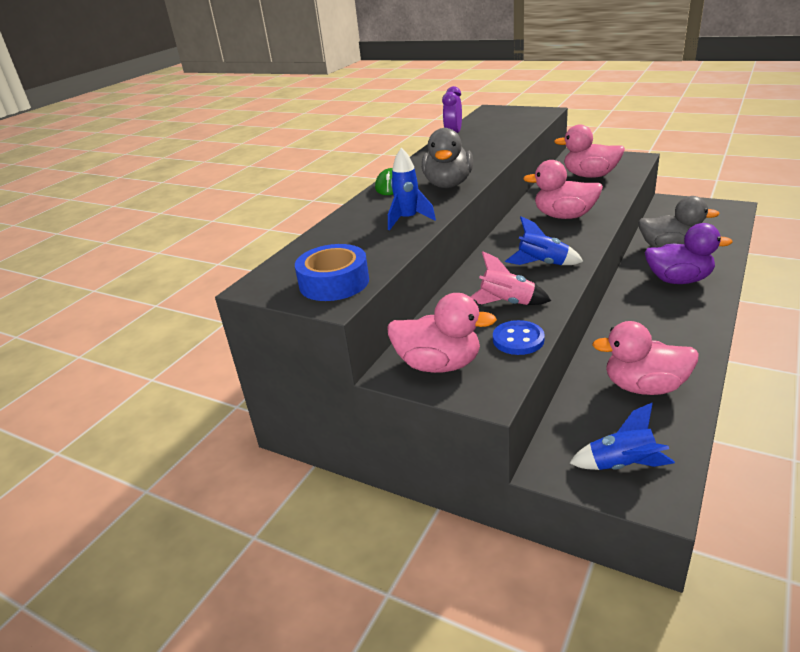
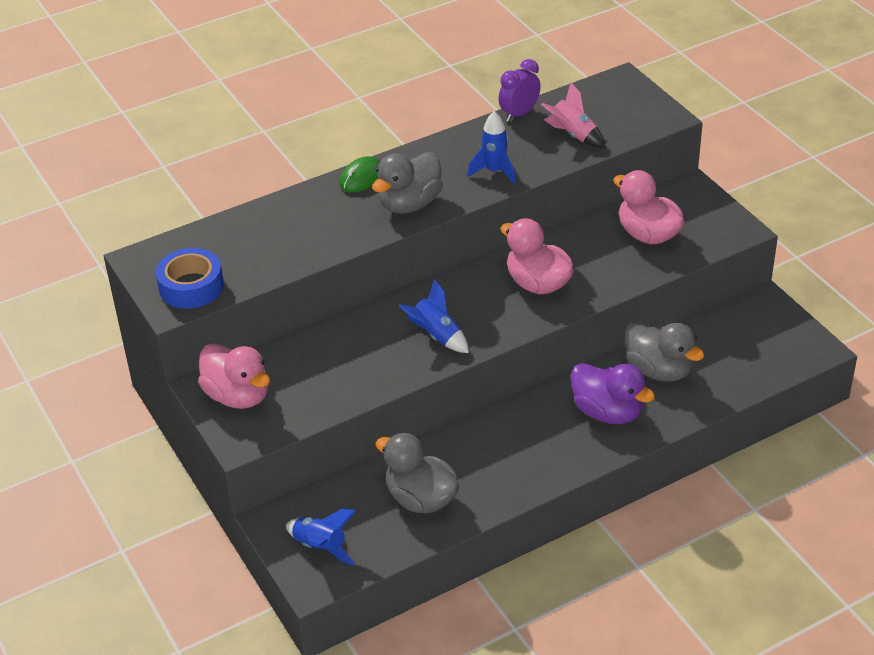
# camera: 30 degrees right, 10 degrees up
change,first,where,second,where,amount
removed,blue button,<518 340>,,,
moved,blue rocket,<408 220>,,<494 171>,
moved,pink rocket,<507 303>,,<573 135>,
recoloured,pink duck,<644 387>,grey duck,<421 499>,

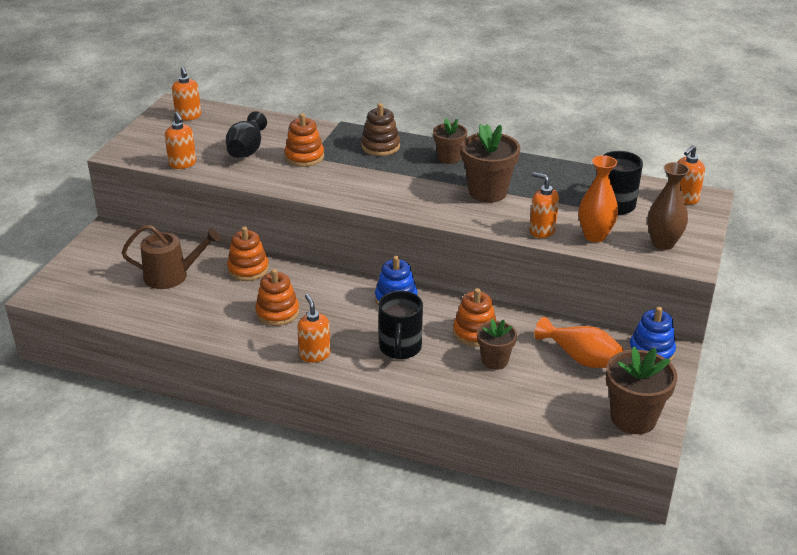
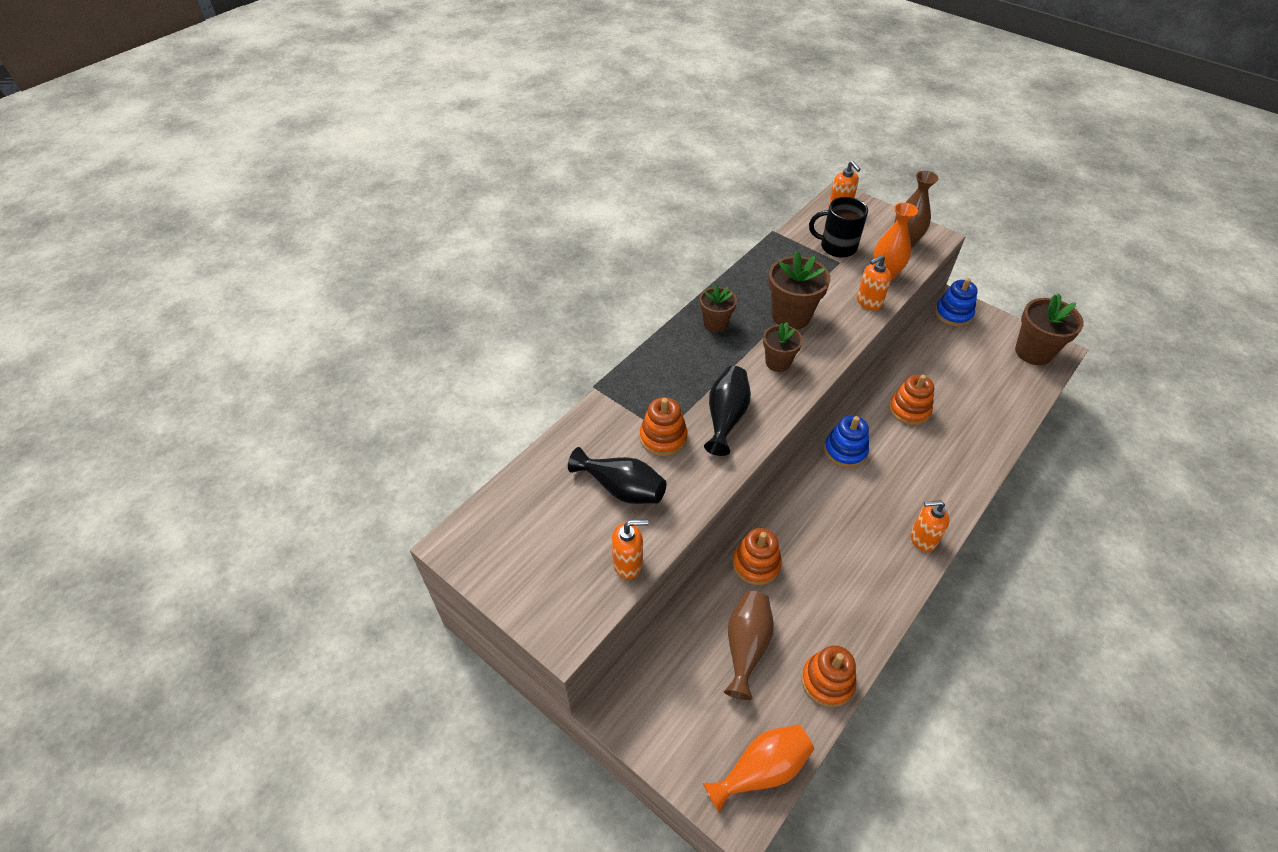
# camera: 70 degrees left, 15 degrees up
change,first,where,second,where,amount
removed,orange soap dispenser,<188 116>,,,
removed,brown stacking toy,<380 146>,,,
removed,black mug,<400 348>,,,
added,,,black vase,<726 417>,
moved,orange stacking toy,<277 313>,,<827 681>,
moved,brown flower pot,<495 361>,,<778 362>,
moved,orange vase,<581 358>,,<761 770>,
replaced,brown watering can,<171 276>,brown vase,<746 646>,

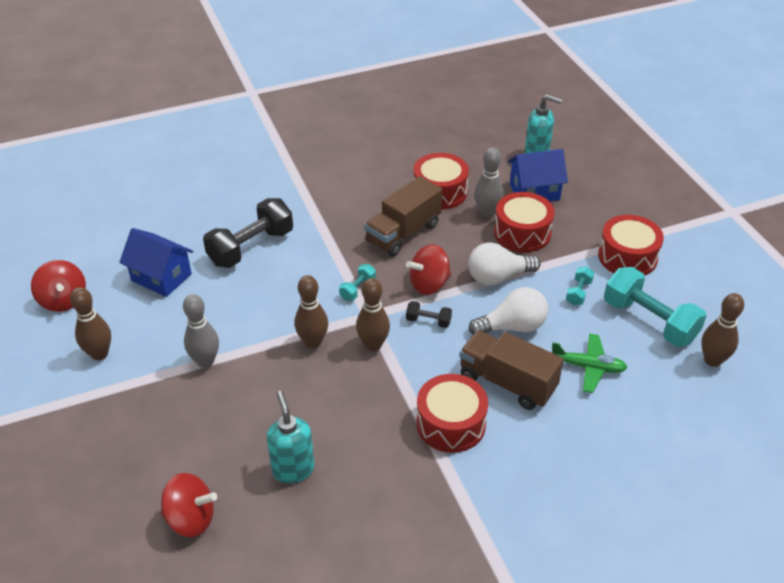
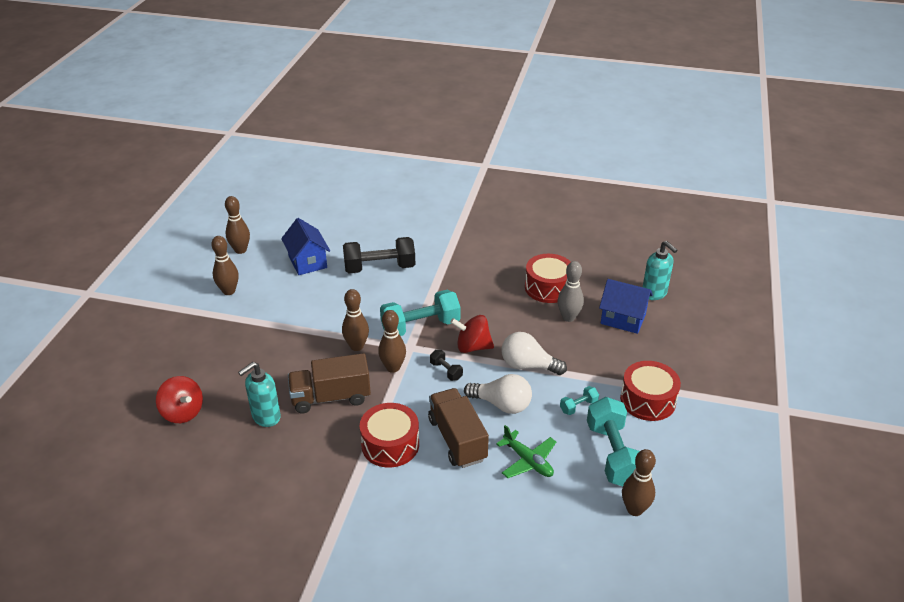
# camera: 35 degrees right, 5 degrees down
change,first,where,second,where,amount
removed,grey bowling pin,<205 361>,,,
removed,red drum,<522 233>,,,
moved,brown truck,<403 233>,,<331 397>,
replaced,red spinning top,<63 300>,brown bowling pin,<240 250>,
turned,turquoise soap dispenser,<293 469>,,<266 417>,150 degrees counterclockwise
resized,turquoise dumbbell,<358 289>,,<420 327>,x2.18

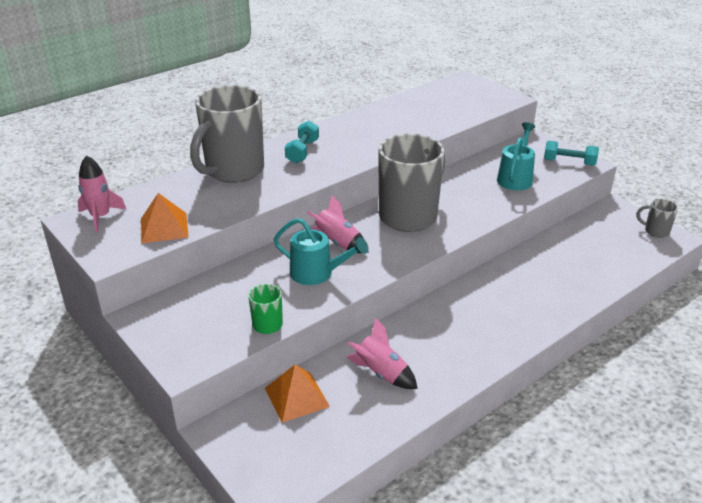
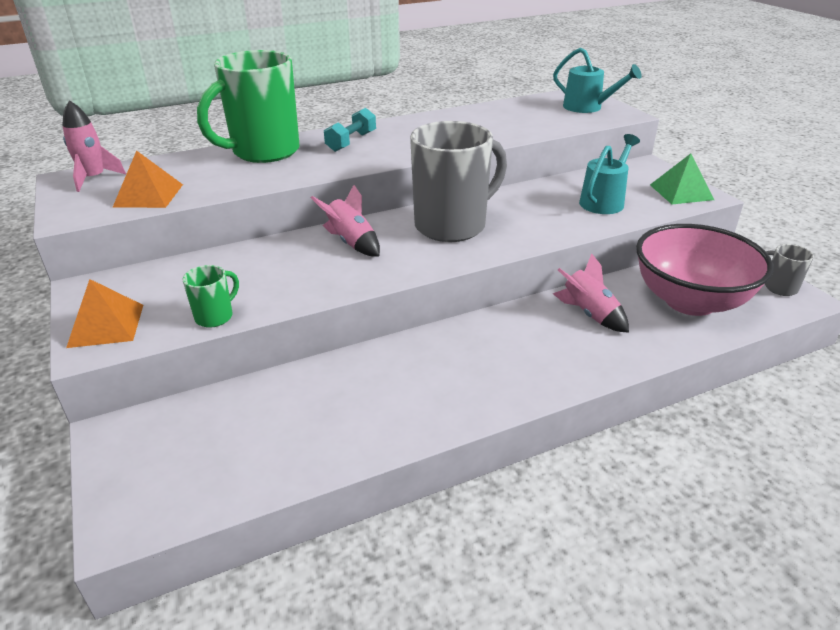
# camera: 15 degrees right, 0 degrees up
change,first,where,second,where,amount
added,,,pink bowl,<690 301>,
moved,orange pyramid,<296 397>,,<106 325>,
moved,turquoise watering can,<317 273>,,<588 107>,
moved,pink rocket,<381 373>,,<589 314>,
replaced,turquoise dumbbell,<569 162>,green pyramid,<681 192>,
recoloured,grey mug,<233 171>,green mug,<264 152>,

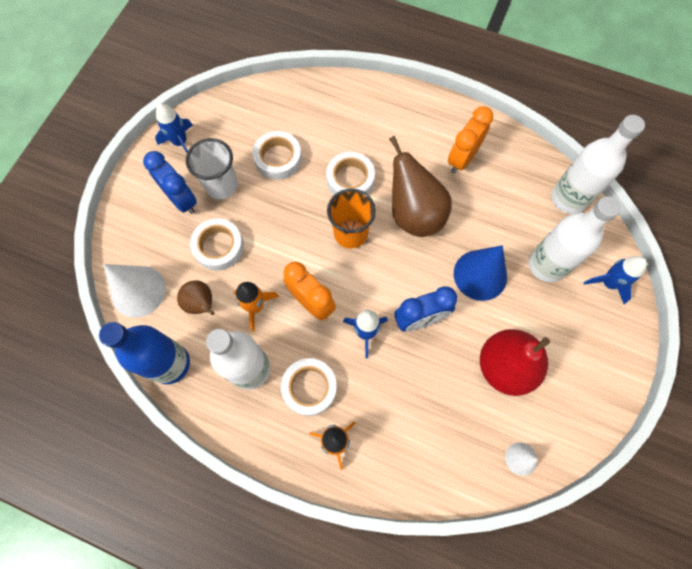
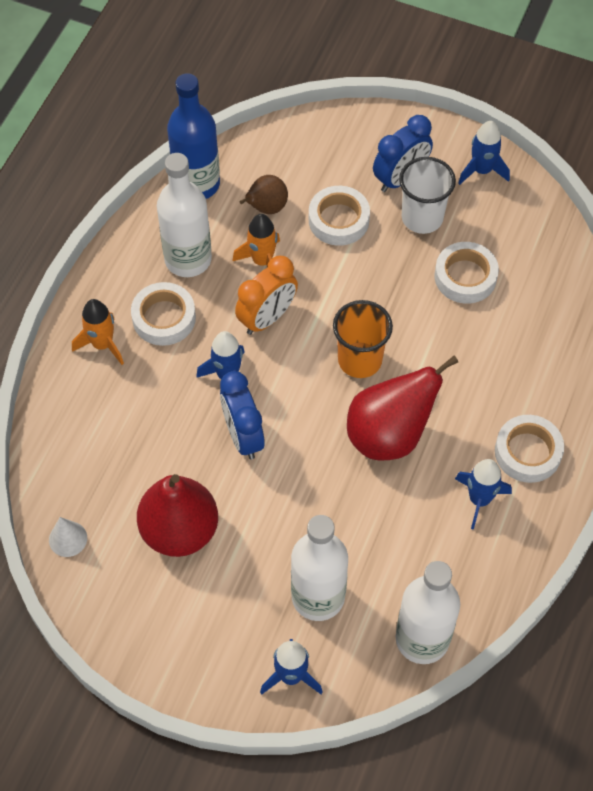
# camera: 90 degrees right, 10 degrees down
change,first,where,second,where,amount
removed,white cone,<138 291>,,,
removed,blue cone,<480 275>,,,
moved,white tape,<350 179>,,<528 452>,
replaced,orange clock,<462 159>,blue rocket,<479 500>,
recoloured,brown pear,<414 214>,red pear,<389 435>,

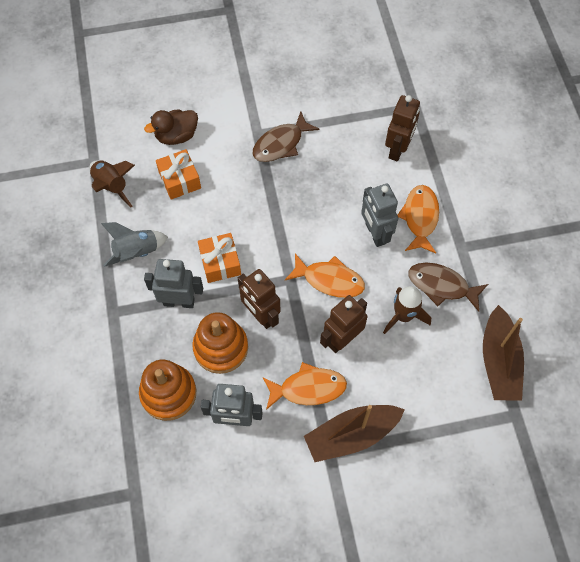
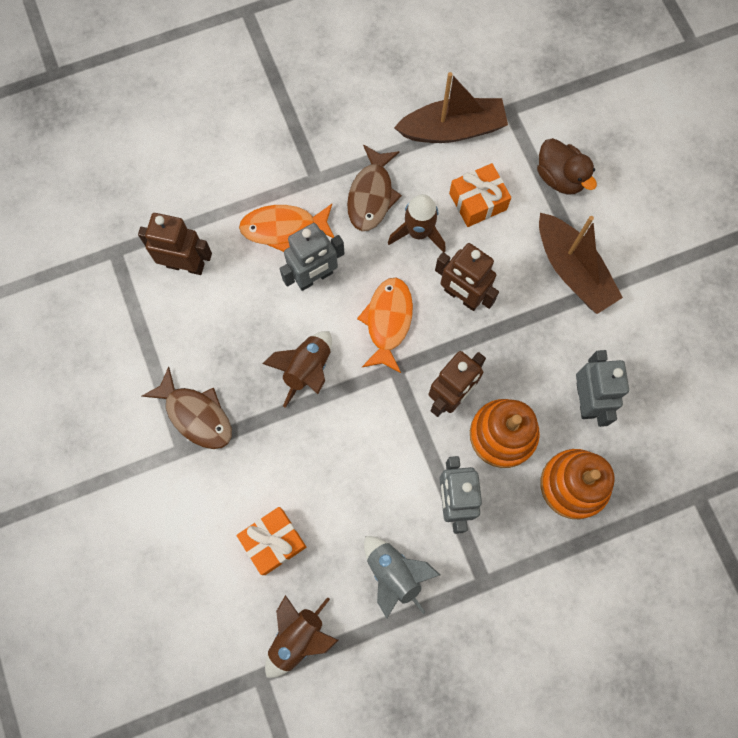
# camera: 100 degrees left, 10 degrees up
change,first,where,second,where,amount
removed,orange fish,<308 388>,,,
added,,,brown rocket,<307 369>,
moved,brown duck,<176 136>,,<560 177>,
moved,orange gift,<220 263>,,<478 201>,

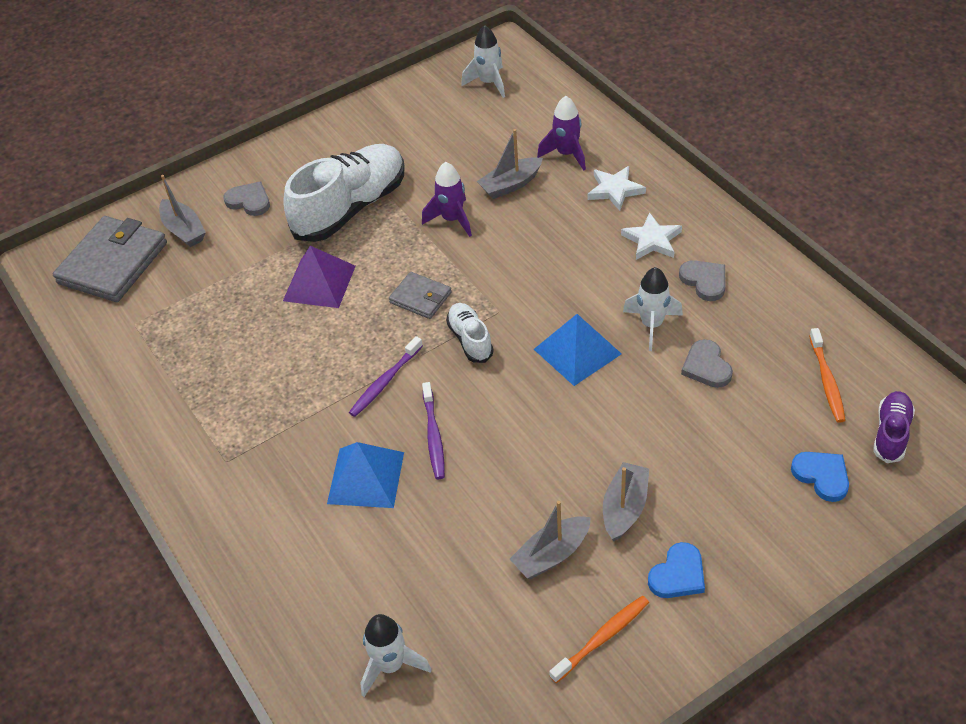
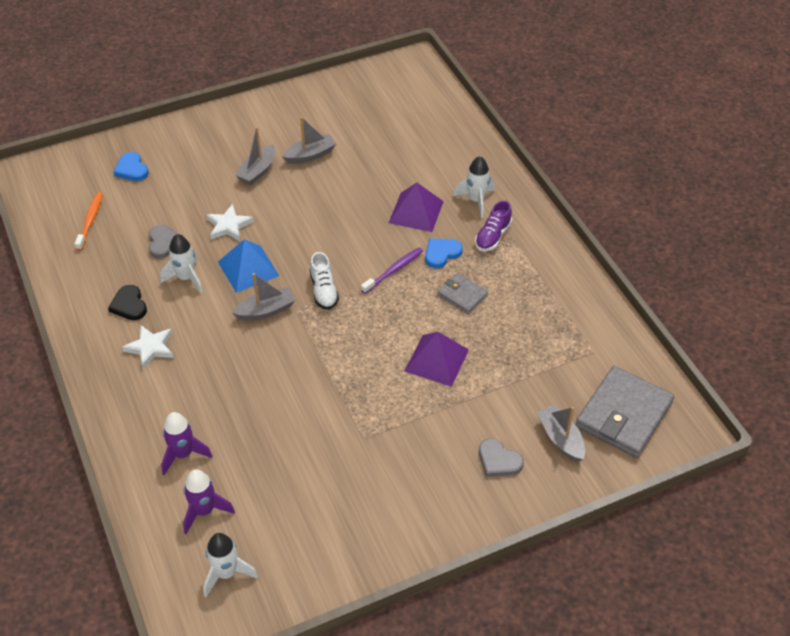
# camera: 175 degrees left, 0 degrees up
change,first,where,second,where,amount
removed,white shoe,<351 208>,,,
removed,purple toothbrush,<433 436>,,,
removed,orange toothbrush,<602 638>,,,
moved,white rocket,<391 665>,,<476 201>,
moved,grey wallet,<420 298>,,<462 295>,
moved,purple rocket,<452 219>,,<204 511>,
moved,grey boat,<510 185>,,<266 310>,
moved,white star,<615 190>,,<228 226>,
moved,blue heart,<678 574>,,<441 253>,
moved,purple shoe,<891 433>,,<492 236>,
recoloured,blue pyramid,<366 477>,purple pyramid,<416 212>,
recoloured,grey heart,<704 281>,black heart,<129 305>,

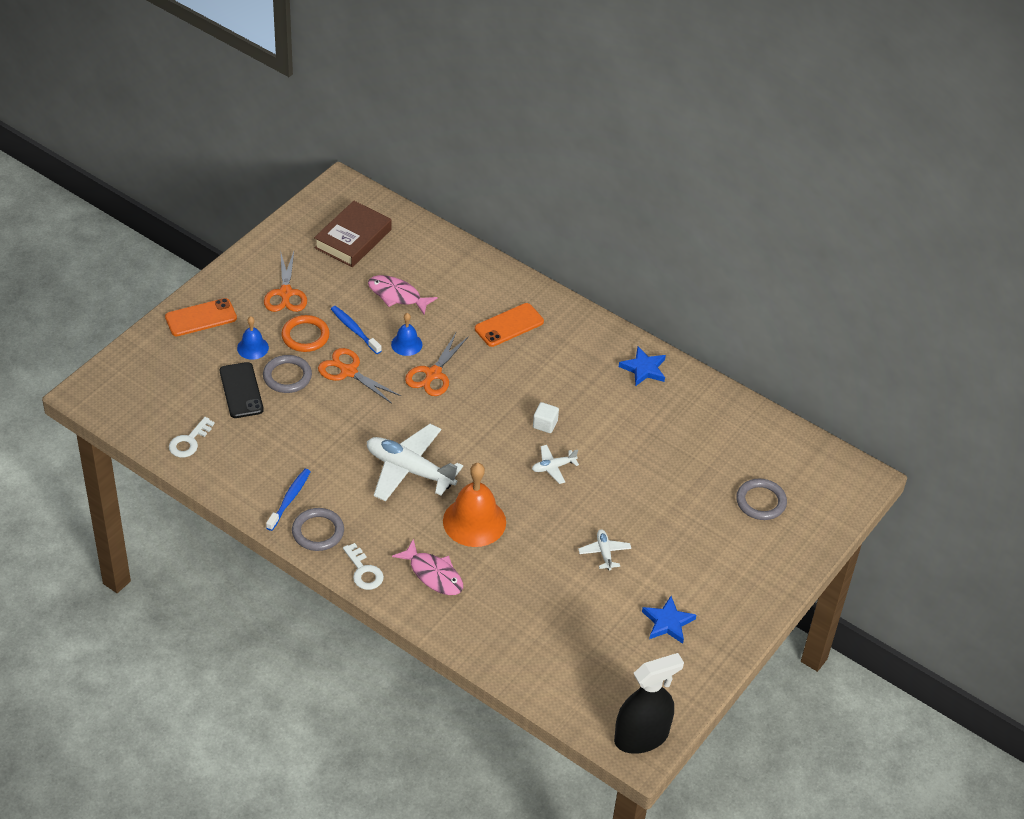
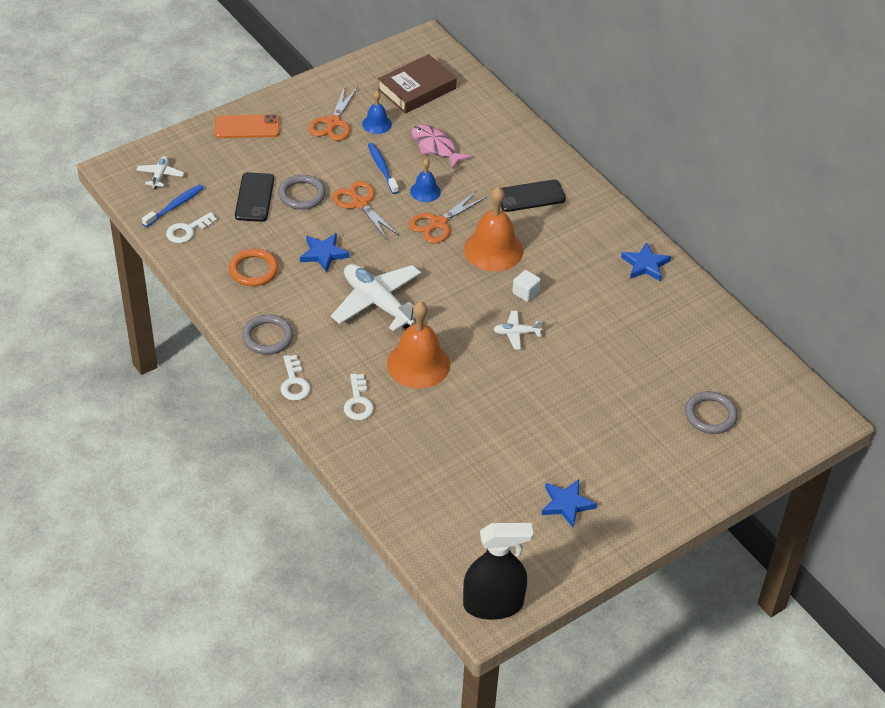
# camera: 20 degrees right, 0 degrees up
change,first,where,second,where,amount
added,,,blue star,<323 254>,
added,,,orange bell,<493 250>,
moved,blue bell,<252 348>,,<376 124>,
moved,blue toothbrush,<289 499>,,<175 206>,
moved,orange ring,<305 336>,,<253 270>,
moved,white plane,<604 552>,,<160 175>,
replaced,pink fish,<433 574>,white key,<358 402>,
recoloured,orange phone,<509 325>,black phone,<530 196>,

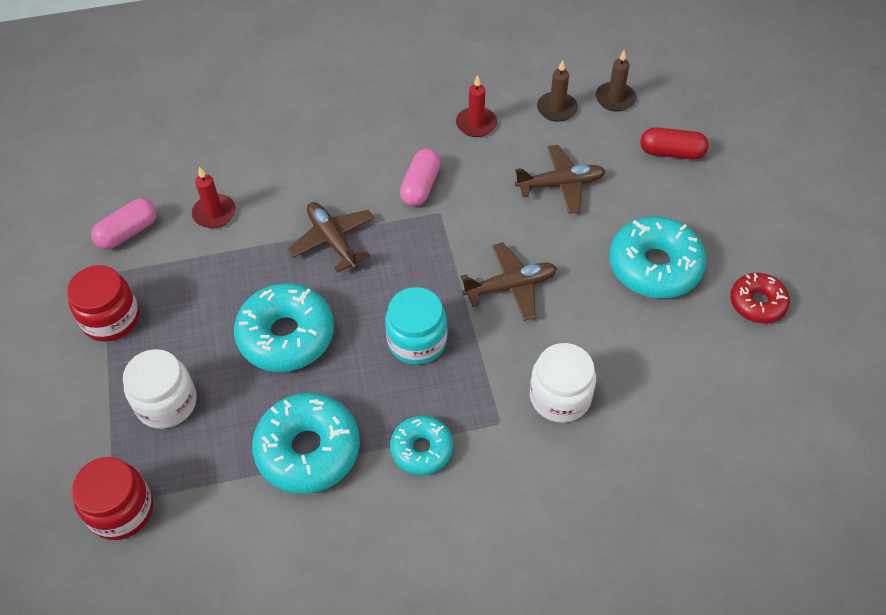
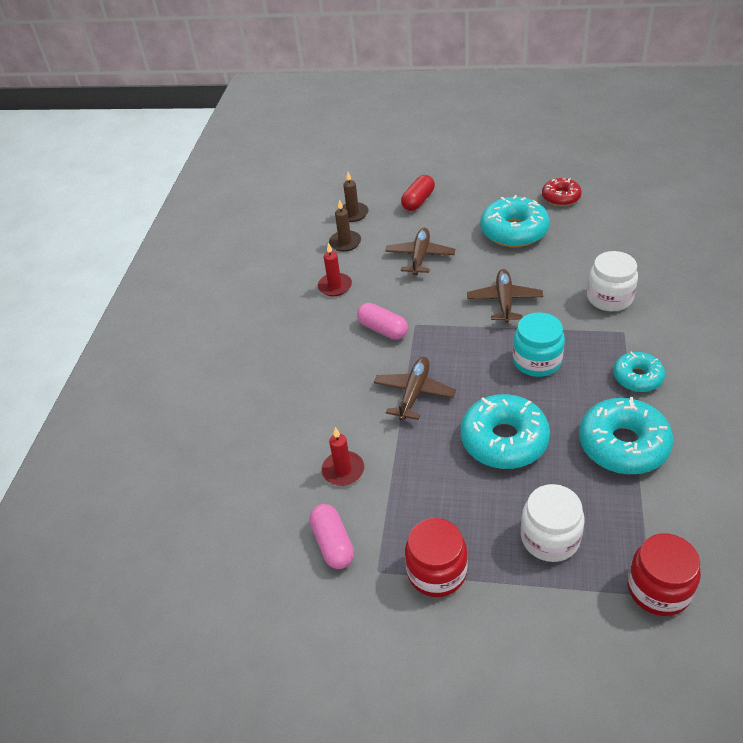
# camera: 65 degrees left, 10 degrees down
change,first,where,second,where,amount
turned,brown plane,<332 240>,,<414 393>,120 degrees clockwise

